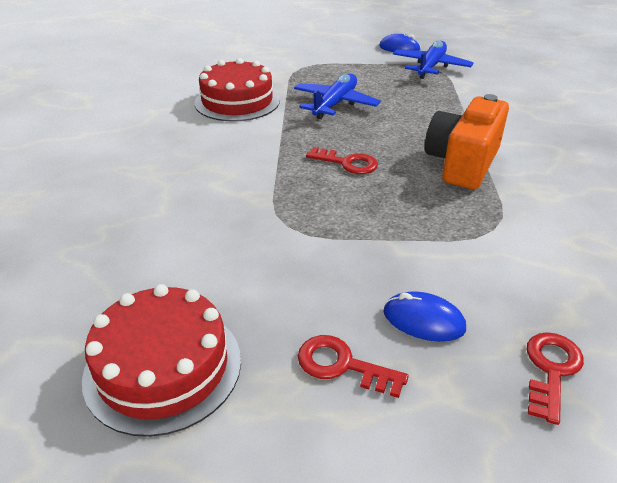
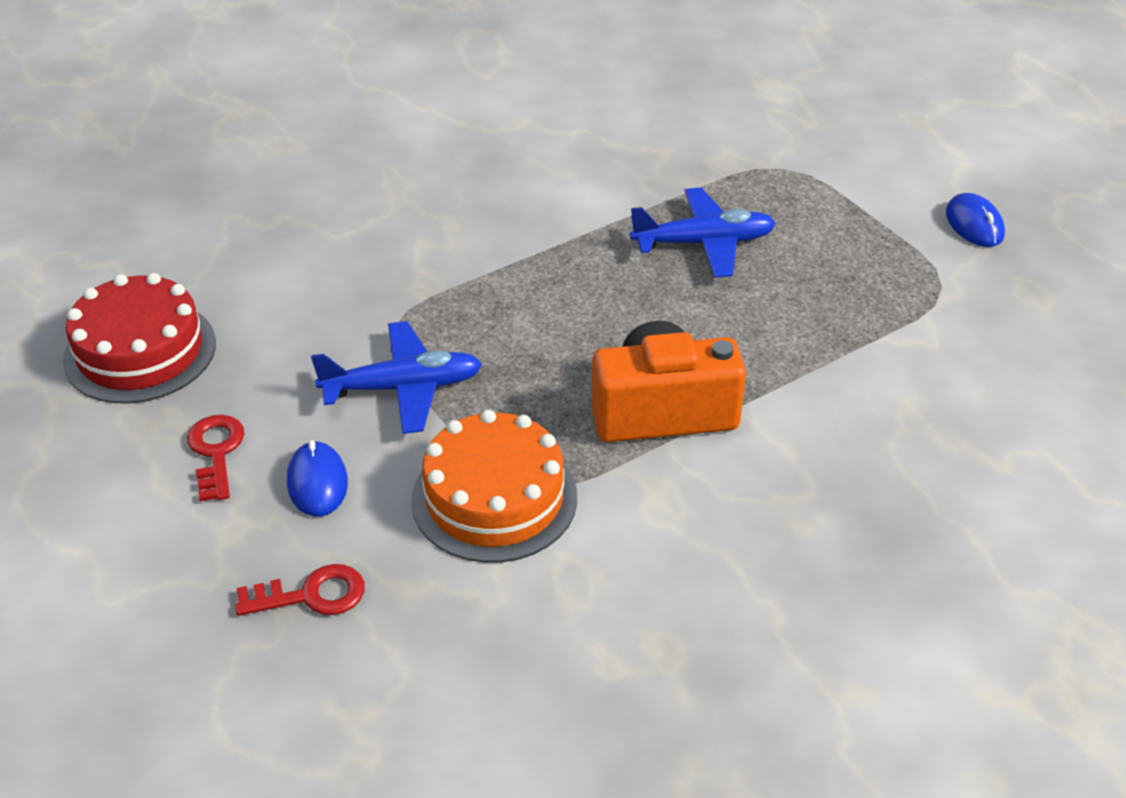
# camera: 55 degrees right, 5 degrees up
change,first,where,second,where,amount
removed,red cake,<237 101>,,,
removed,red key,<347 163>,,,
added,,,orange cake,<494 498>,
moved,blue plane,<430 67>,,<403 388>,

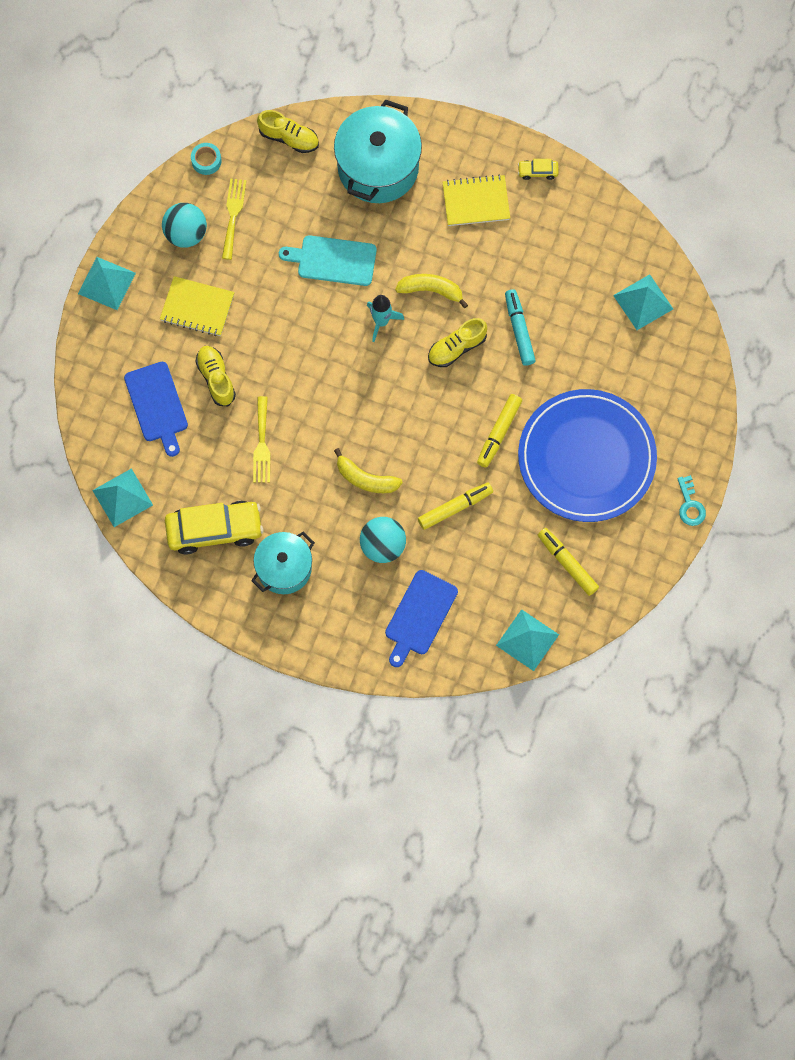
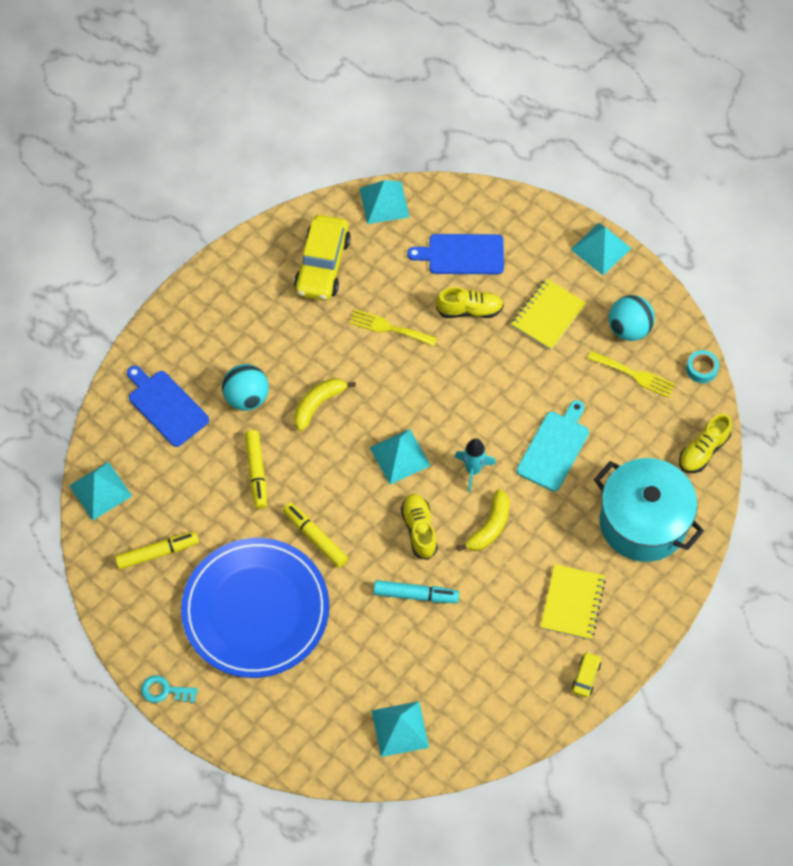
# camera: 110 degrees right, 10 degrees down
change,first,where,second,where,amount
removed,turquoise pot,<284 568>,,,
added,,,turquoise pyramid,<400 456>,

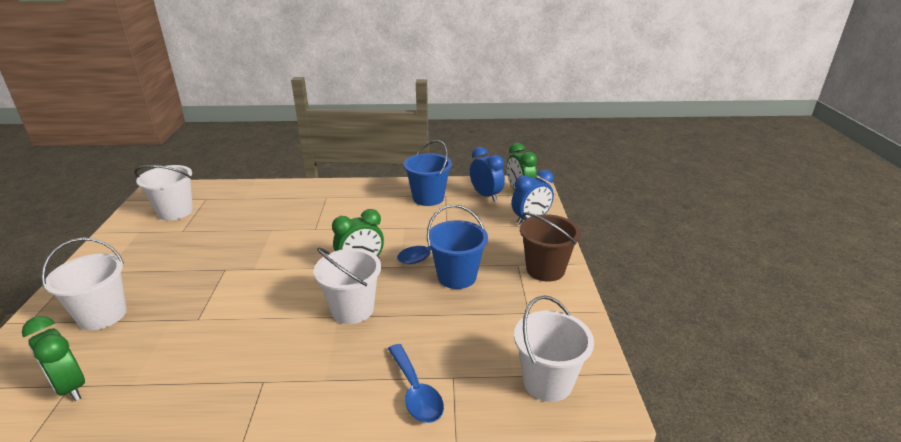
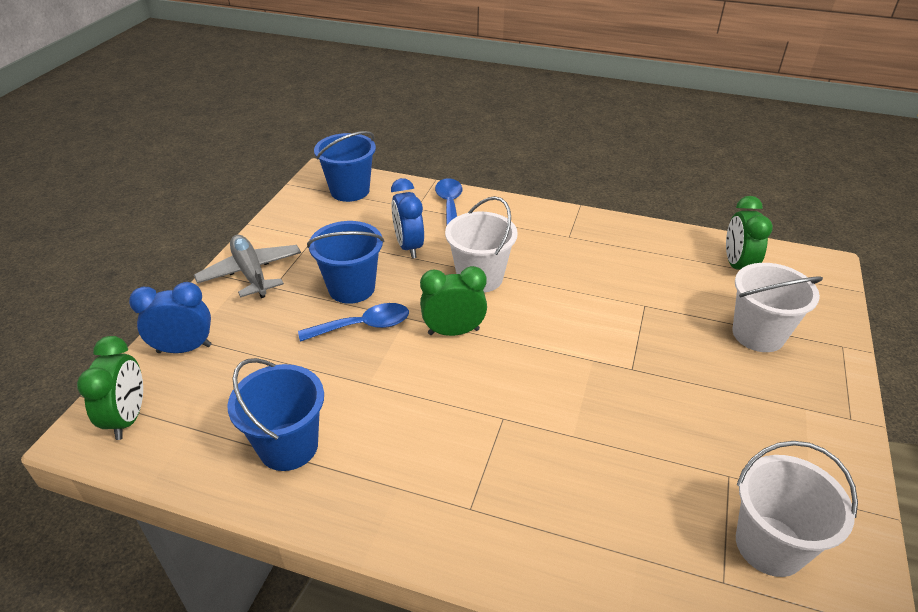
# camera: 160 degrees left, 10 degrees up
change,first,where,second,where,amount
moved,blue clock,<486 196>,,<409 247>,
replaced,brown bucket,<545 269>,grey plane,<251 273>,
recoloured,white bucket,<547 382>,blue bucket,<350 191>,
turned,green clock,<70 387>,,<737 266>,150 degrees counterclockwise

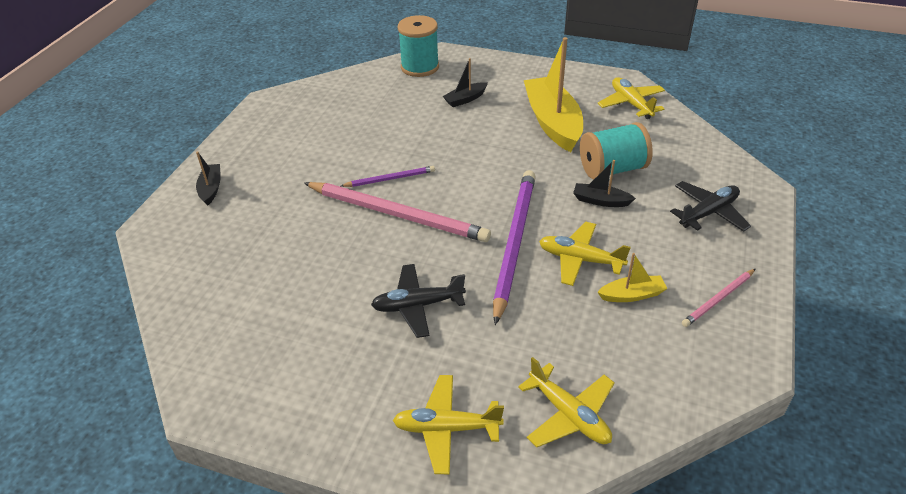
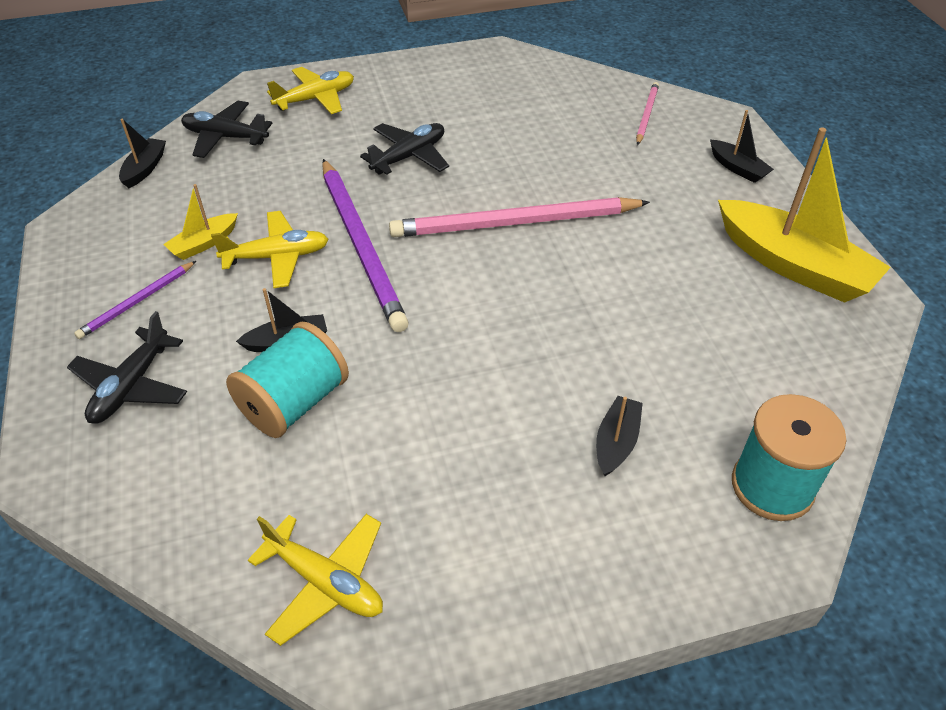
# camera: 145 degrees right, 5 degrees up
change,first,where,second,where,amount
added,,,black boat,<145 169>,
moved,purple pencil,<390 179>,,<137 302>,
moved,yellow boat,<552 122>,,<793 265>,
moved,pink pencil,<718 299>,,<646 115>,
recoloured,yellow plane,<569 414>,black plane,<225 137>,

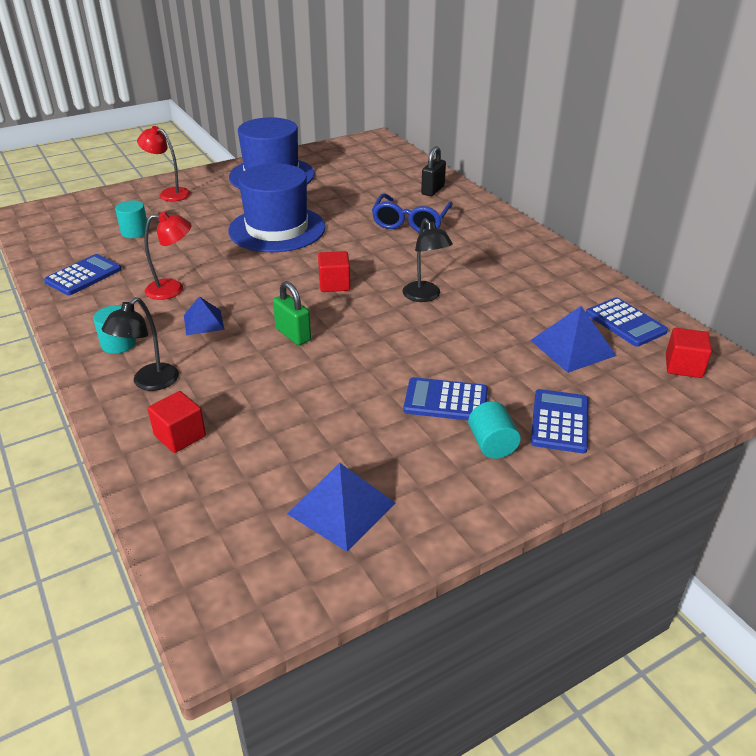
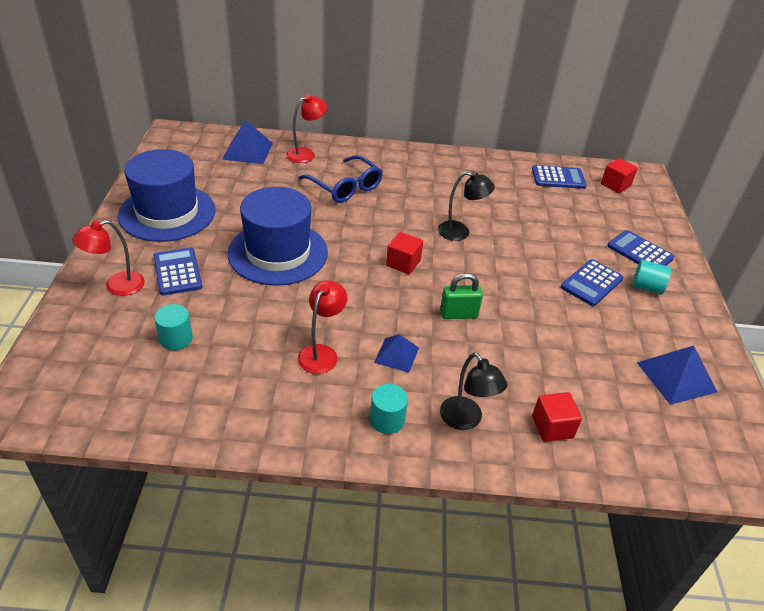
# camera: 60 degrees left, 5 degrees up
change,first,where,second,where,amount
moved,blue calculator,<83 276>,,<177 272>,
moved,blue pyramid,<572 348>,,<248 151>,
replaced,black padlock,<432 190>,red lamp,<306 154>,

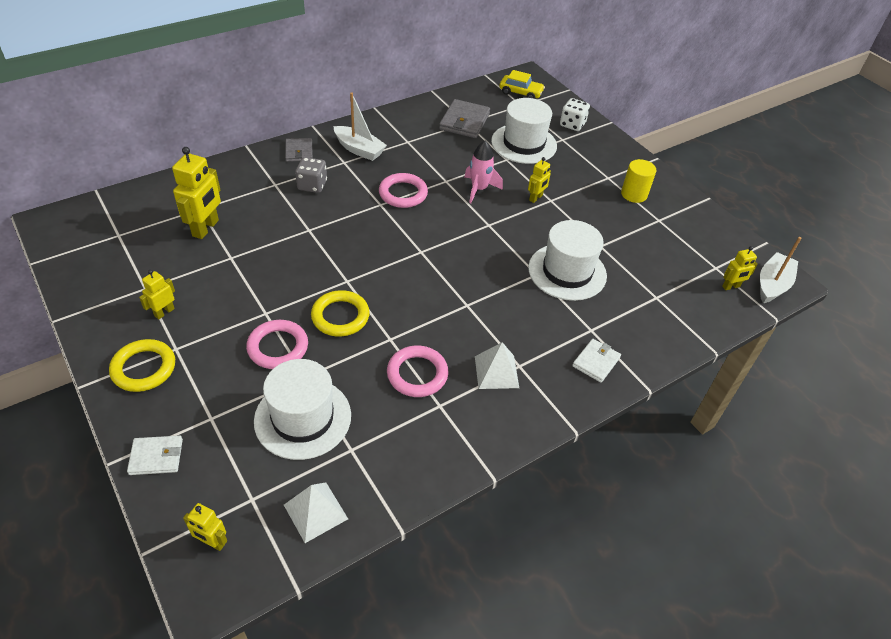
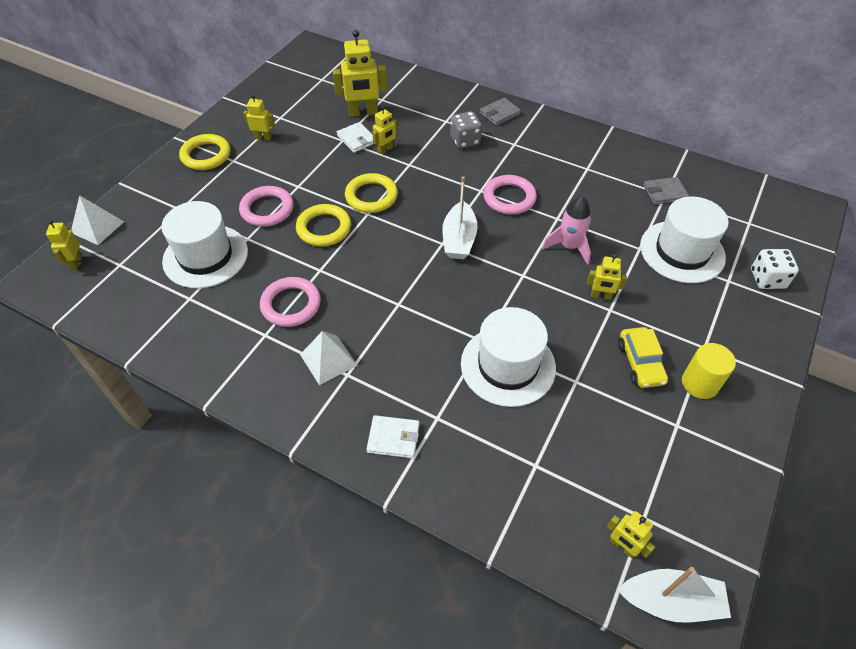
# camera: 65 degrees right, 5 degrees up
change,first,where,second,where,amount
added,,,yellow ring,<371 196>,
added,,,yellow robot,<385 149>,
moved,white wallet,<156 457>,,<357 139>,
moved,white pyramid,<315 511>,,<97 227>,
moved,white boat,<359 149>,,<459 239>,
moved,yellow car,<520 93>,,<640 363>,
resized,grey wallet,<464 121>,,<664 193>,x0.63

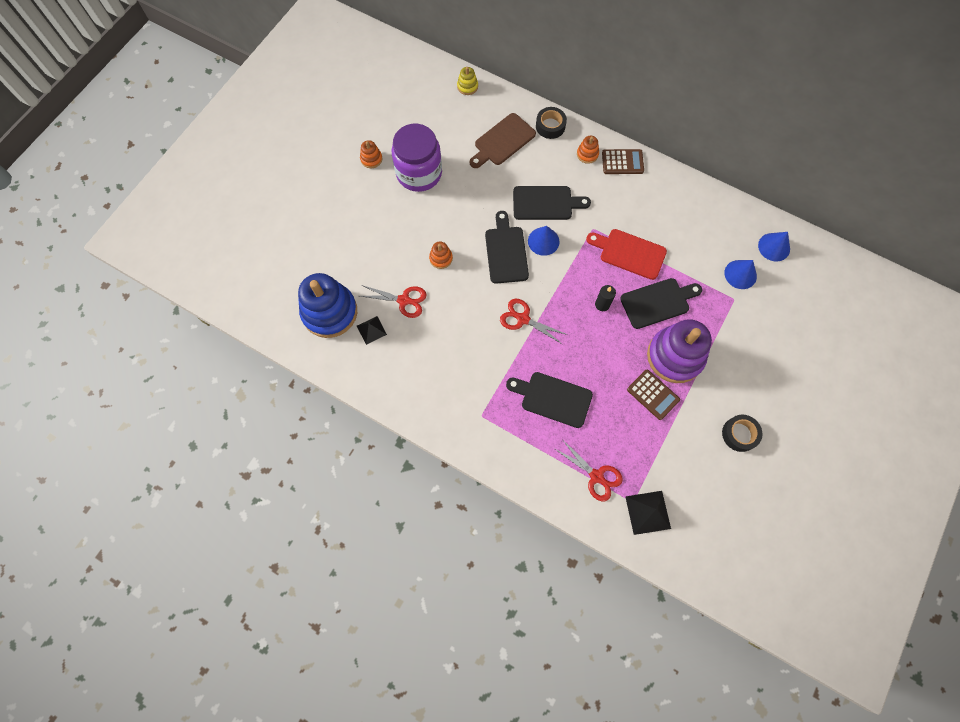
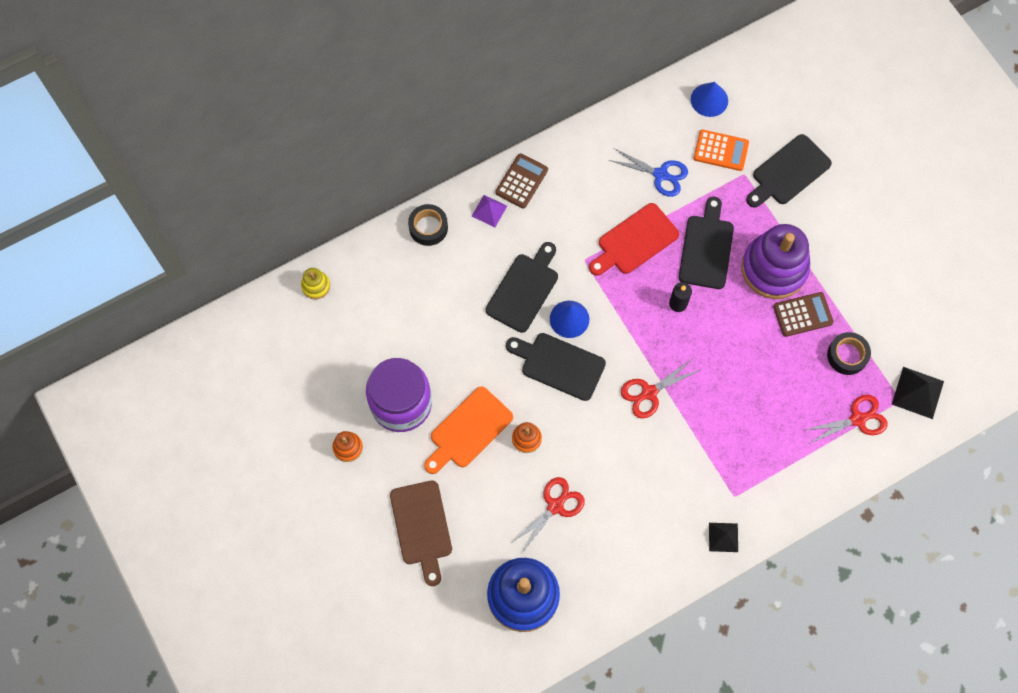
# camera: 60 degrees left, 0 degrees up
change,first,where,second,where,amount
added,,,orange cutting board,<468 430>,
added,,,blue scissors,<660 175>,
moved,black pyramid,<371 330>,,<723 537>,
moved,brown cutting board,<503 141>,,<422 527>,
moved,black cutting board,<553 398>,,<788 172>,
moved,black tape,<739 434>,,<847 355>,
replaced,orange stacking toy,<587 154>,purple pyramid,<489 211>,
replaced,blue cone,<740 274>,orange calculator,<721 150>,

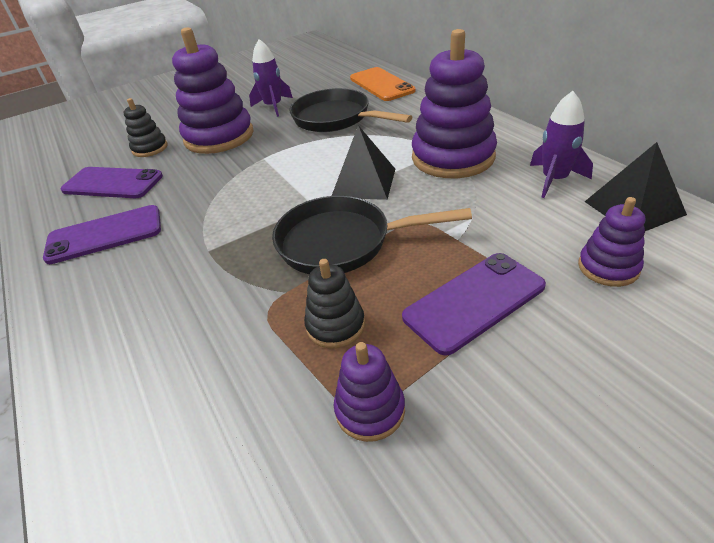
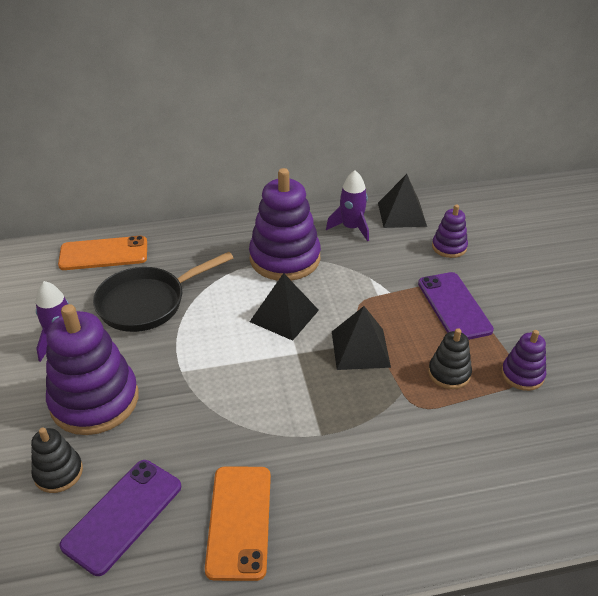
# camera: 75 degrees left, 0 degrees up
change,first,where,second,where,amount
replaced,black pan,<342 242>,black pyramid,<360 349>,
recoloured,purple phone,<105 235>,orange phone,<239 521>,

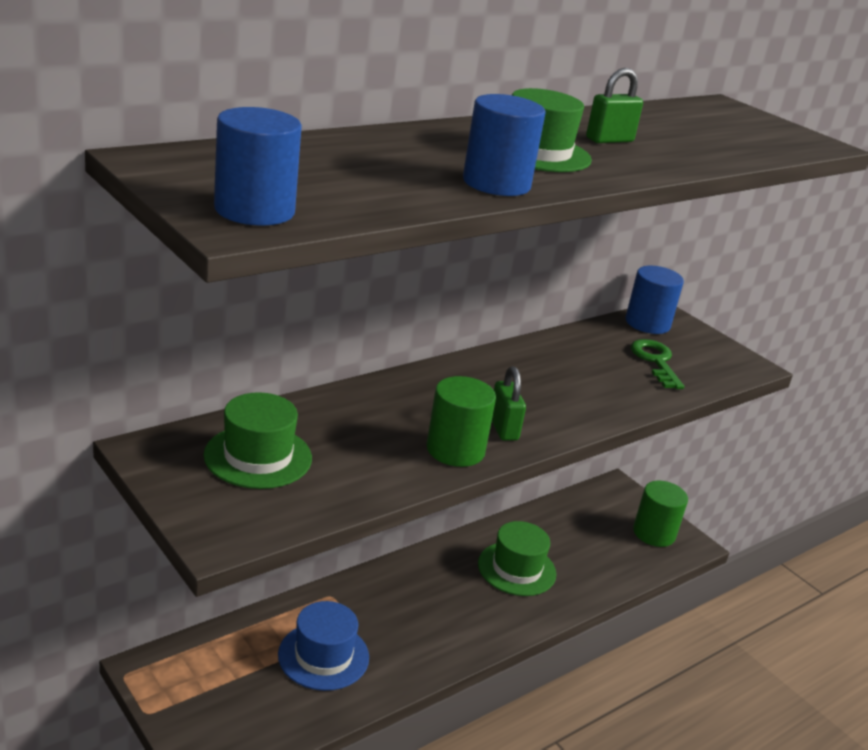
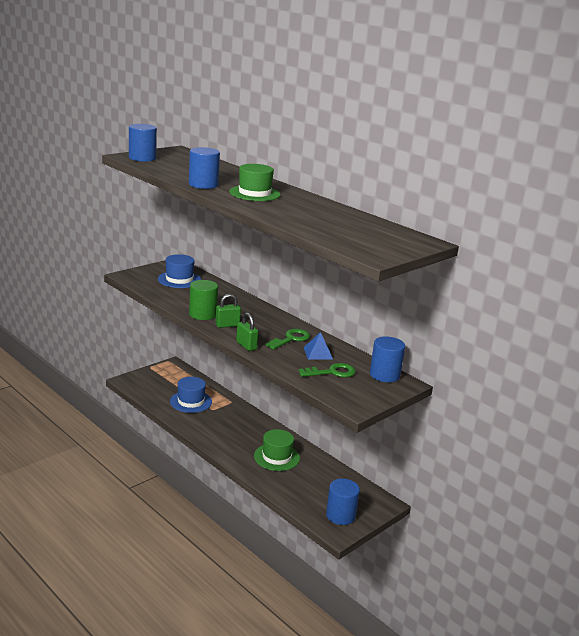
# camera: 85 degrees right, 5 degrees down
change,first,where,second,where,amount
added,,,green key,<291 339>,
added,,,blue pyramid,<318 353>,
moved,green padlock,<609 140>,,<246 346>,
recoloured,green hat,<258 457>,blue hat,<179 279>,
recoloured,green cylinder,<654 533>,blue cylinder,<340 515>,

